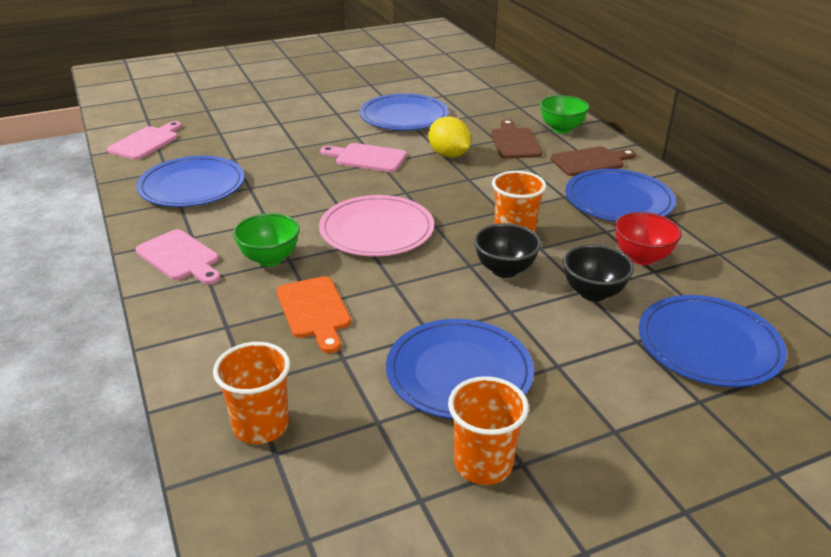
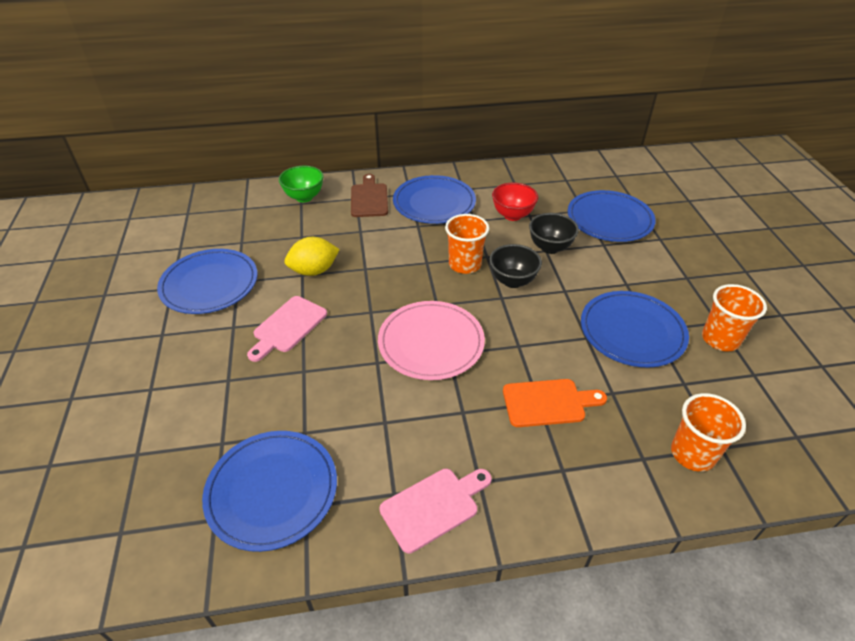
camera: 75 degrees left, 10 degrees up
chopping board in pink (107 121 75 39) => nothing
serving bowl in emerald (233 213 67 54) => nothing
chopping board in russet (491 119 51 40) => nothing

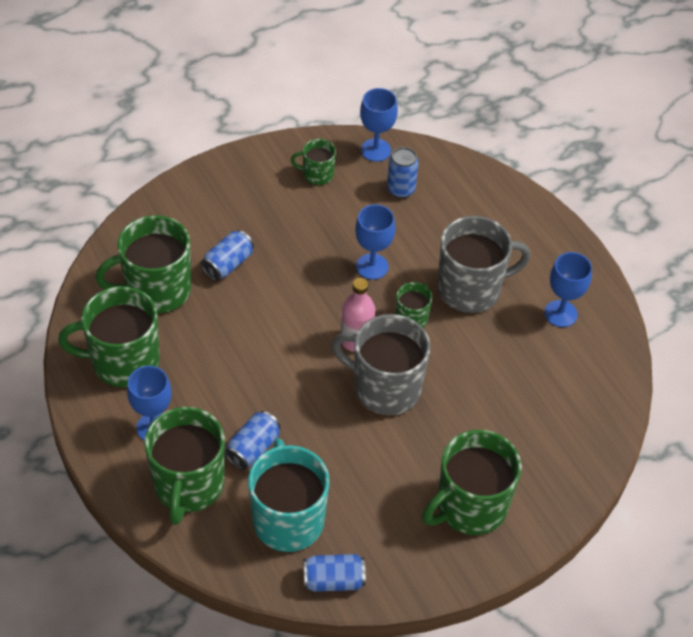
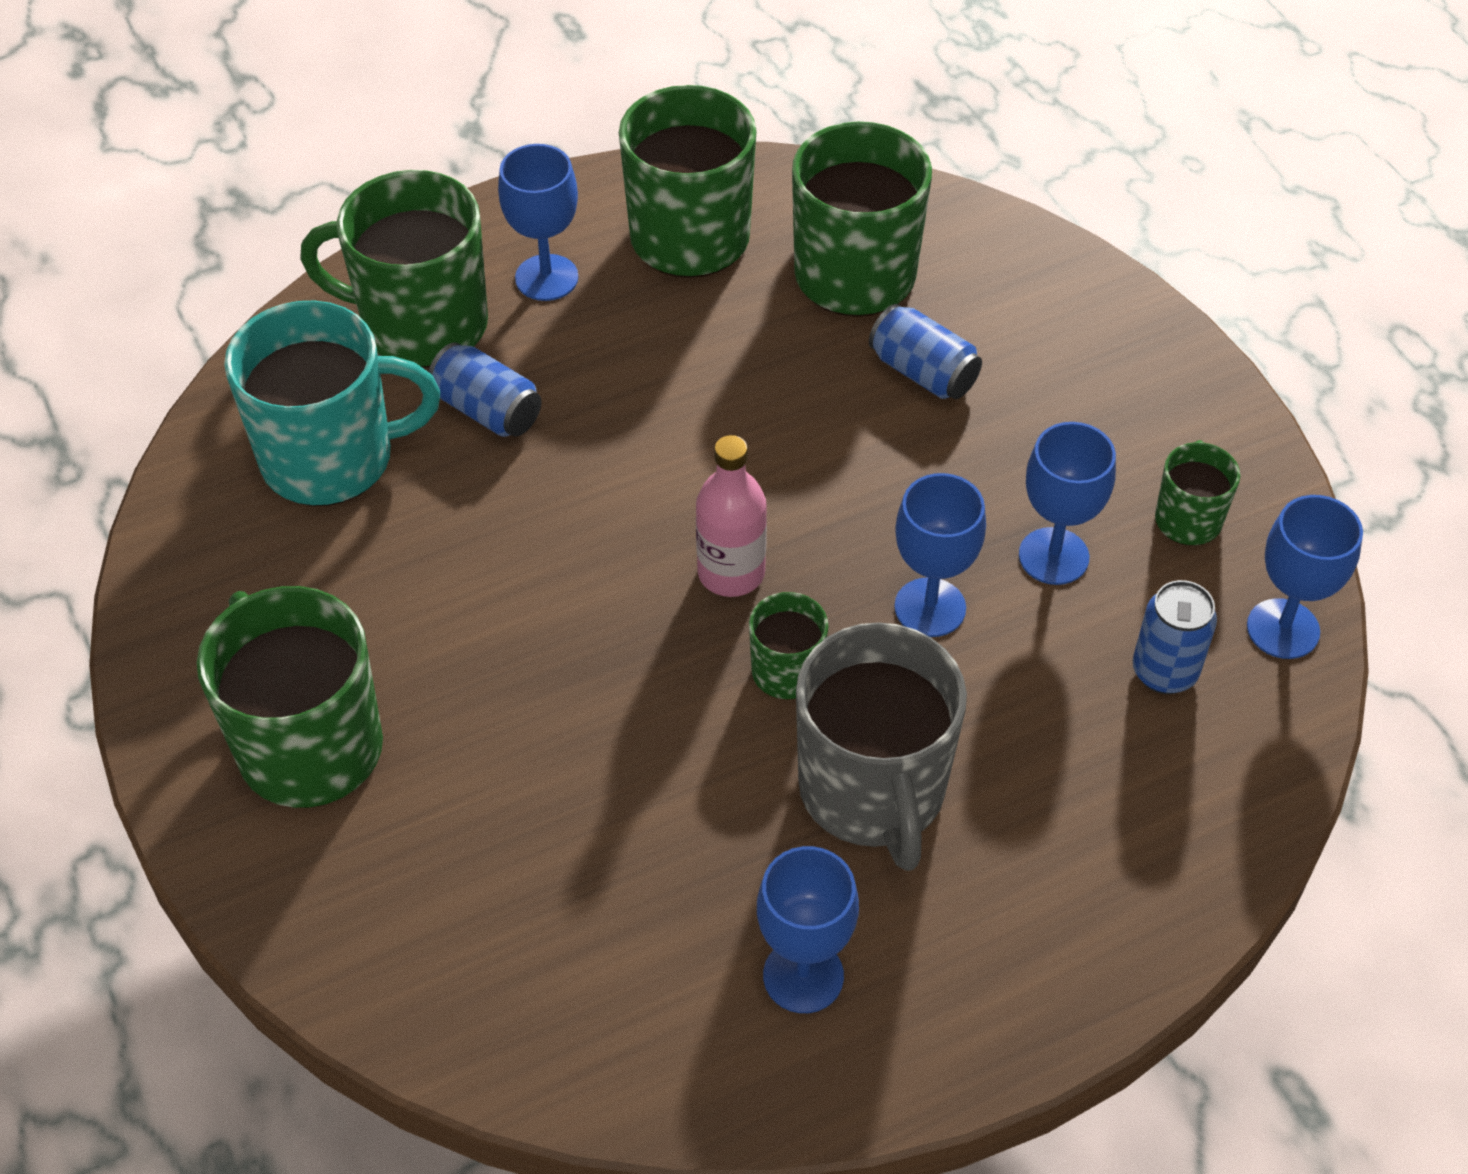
camera: 95 degrees right, 0 degrees up
tin in blue (303 554 63 38) => nothing
tea mug in grey (332 314 98 102) => nothing
nothing => chalice in blue (1019 422 97 163)

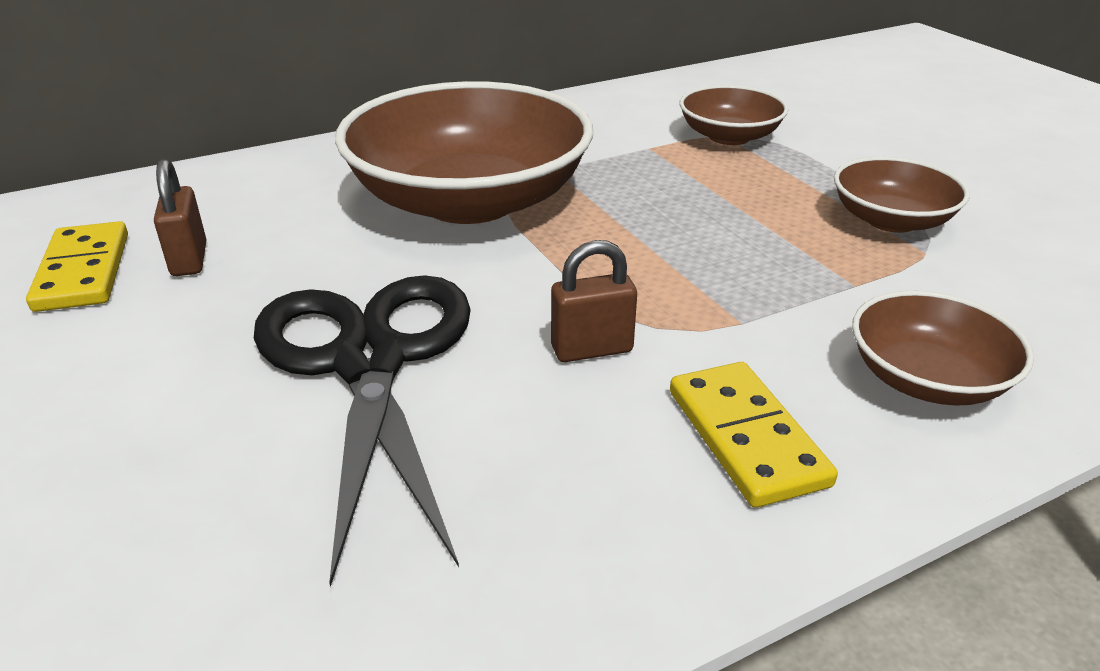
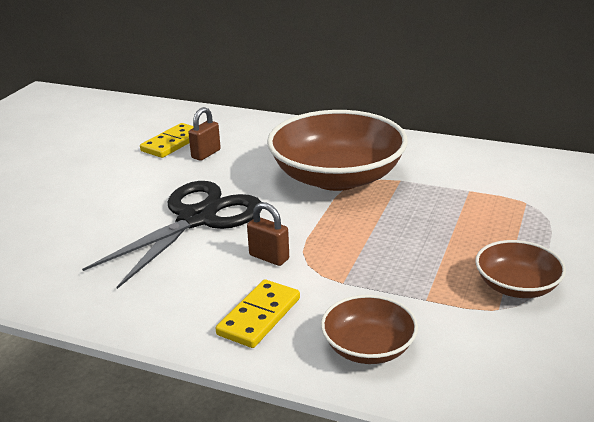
camera: 50 degrees right, 5 degrees down
serving bowl in russet (680 85 108 60) => nothing

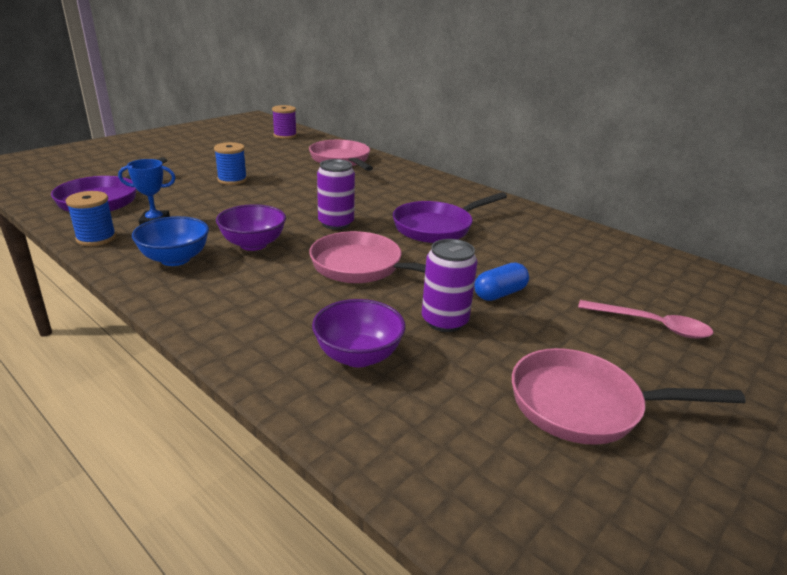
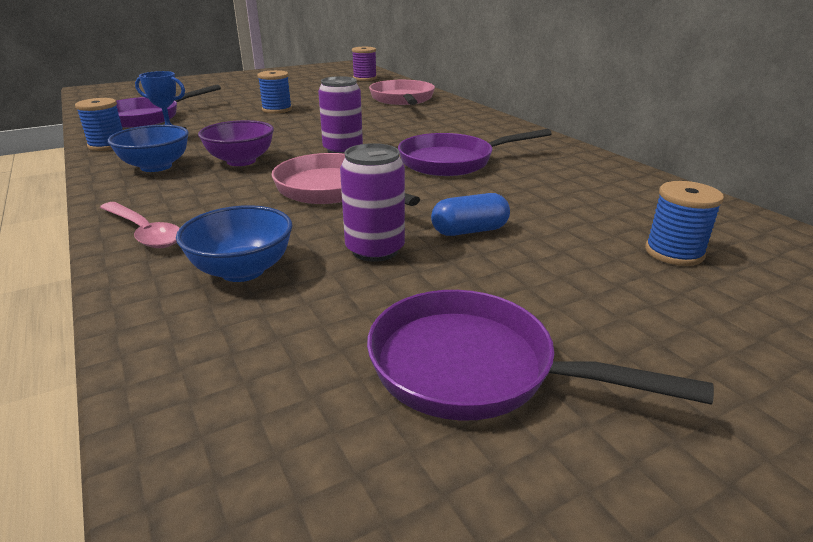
camera: 20 degrees right, 0 degrees up
nothing => reel of thread in blue (645 181 79 85)
spoon in pink (578 300 136 38) => spoon in pink (100 202 80 46), moved
serving bowl in violet (312 299 93 68) => serving bowl in blue (176 205 117 77)
skillet in pink (512 348 234 97) => skillet in violet (367 290 347 131)

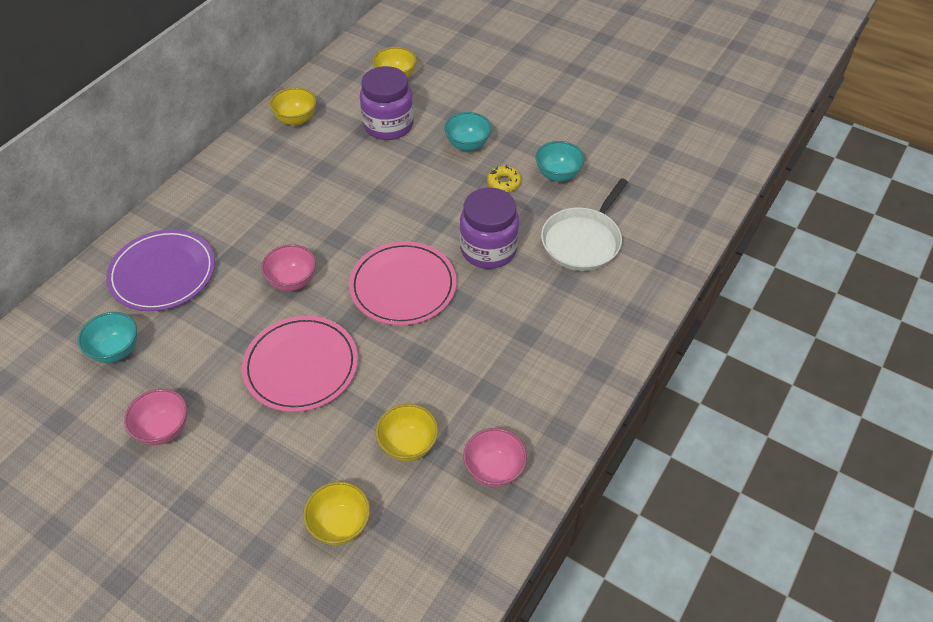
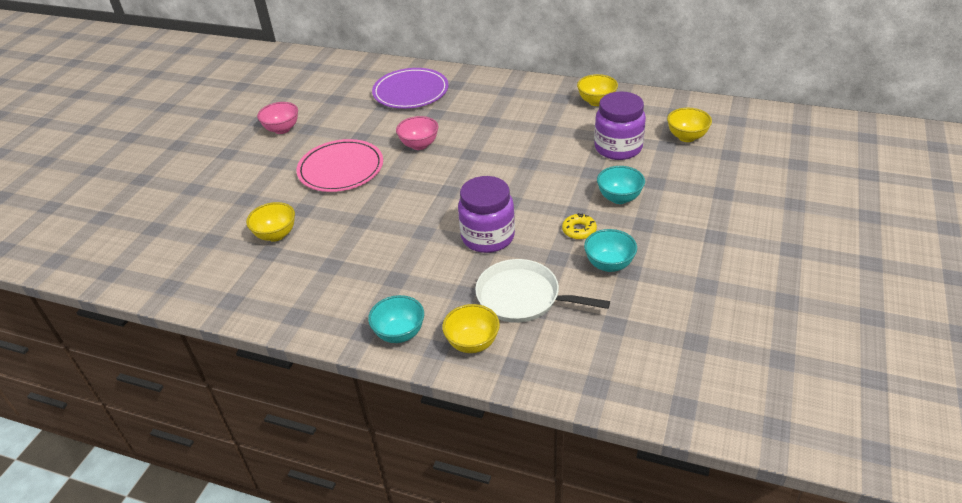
camera: 80 degrees right, 10 degrees down
dinner plate in pink (349 241 108 84) => nothing
serving bowl in pink (463 428 64 59) => nothing
serving bowl in aqua (78 312 59 51) => serving bowl in aqua (368 295 56 48), moved
serving bowl in golden (303 482 67 63) => serving bowl in golden (442 304 58 49), moved

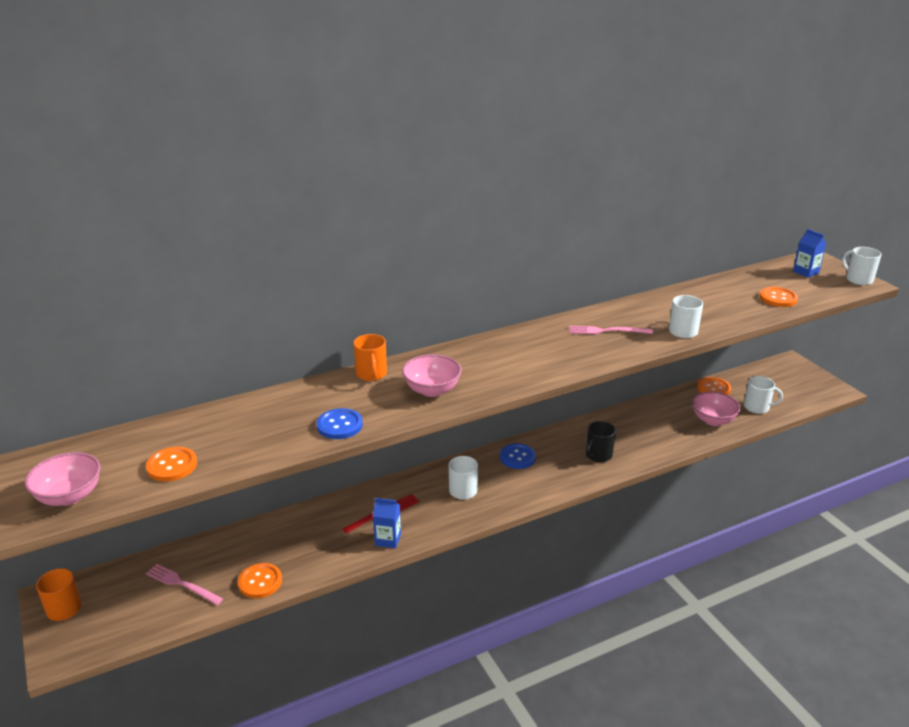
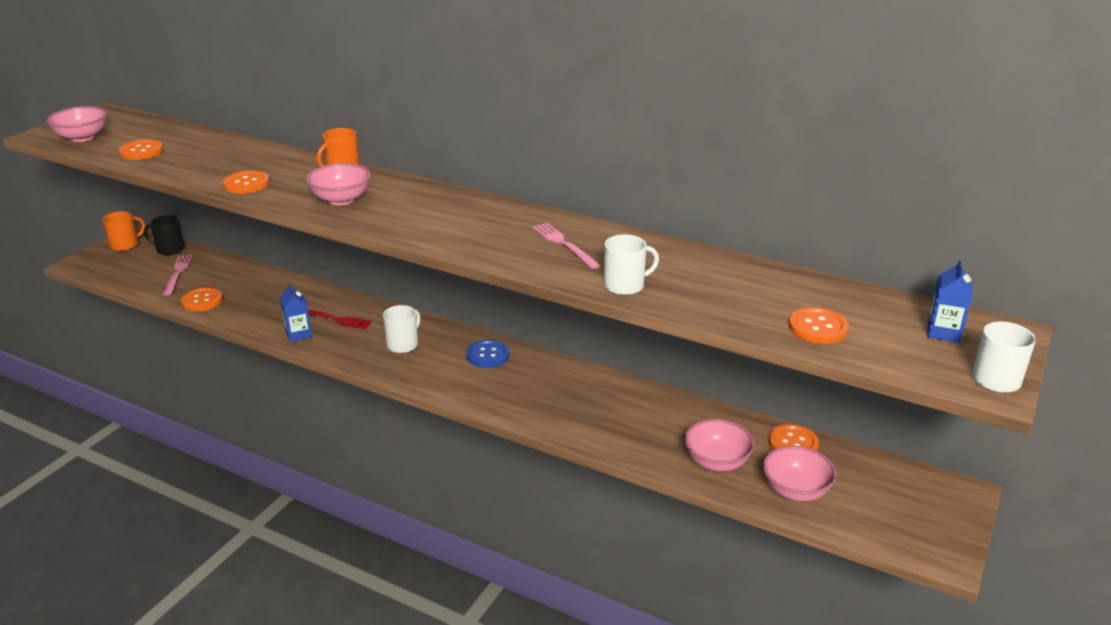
camera: 55 degrees right, 0 degrees up
tea mug in ebony (586 421 30 41) => tea mug in ebony (144 215 41 40), moved
tea mug in white (744 376 39 38) => serving bowl in pink (763 446 74 56)
sewing button in blue (317 408 46 31) => sewing button in orange-coloured (223 170 46 24)

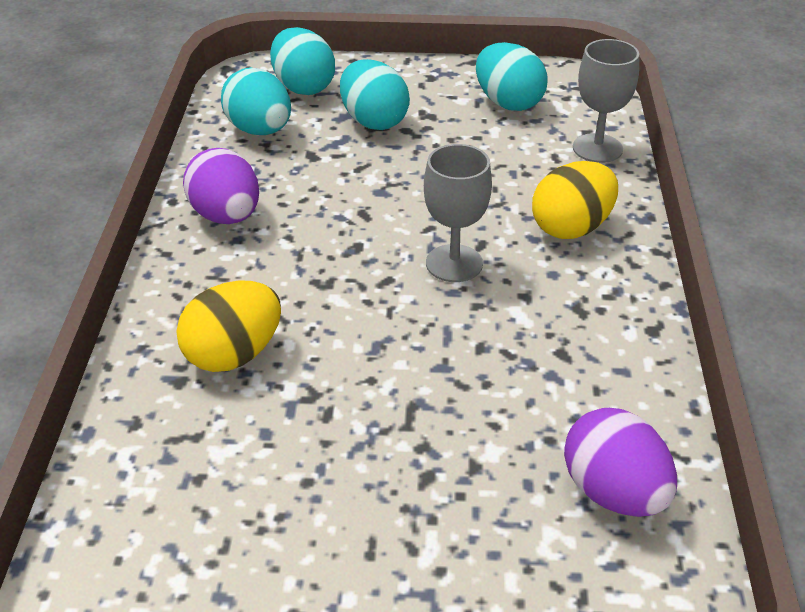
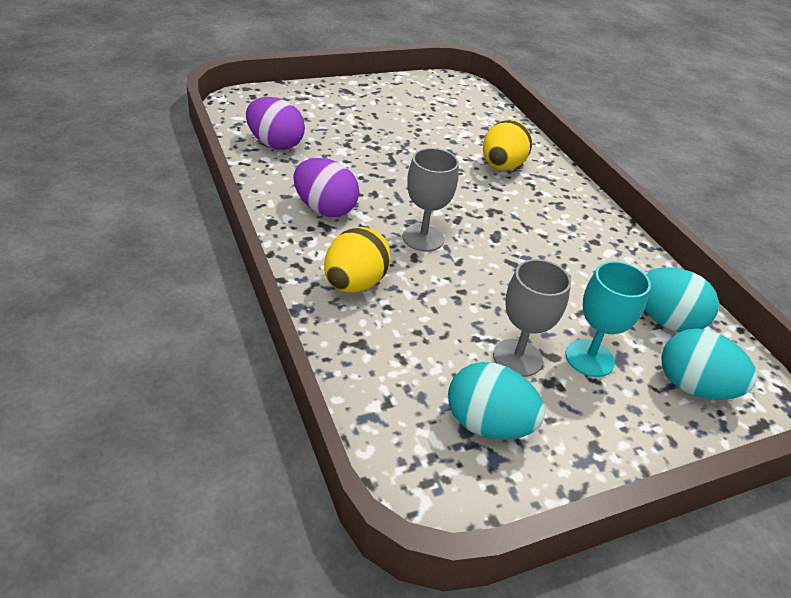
camera: 150 degrees right, 0 degrees up
toy egg in violet (183 148 76 76) => toy egg in violet (293 158 66 59), moved
chalice in grey (573 39 66 124) => chalice in grey (493 259 78 118), moved
toy egg in aqua (340 59 70 71) => chalice in aqua (565 261 86 116)

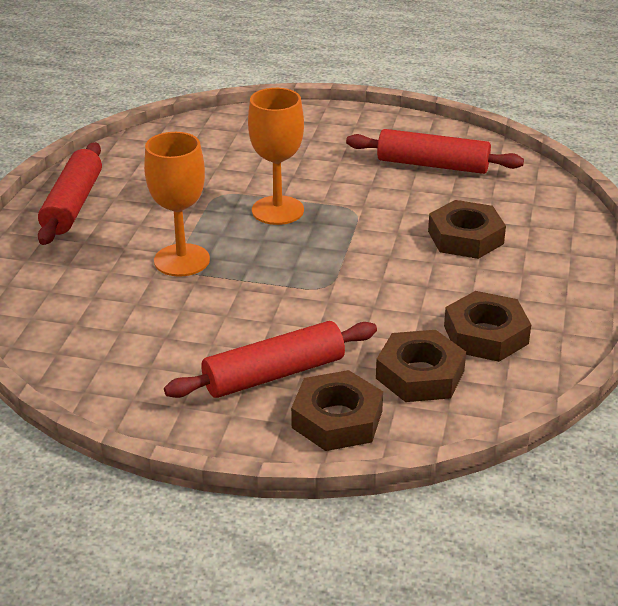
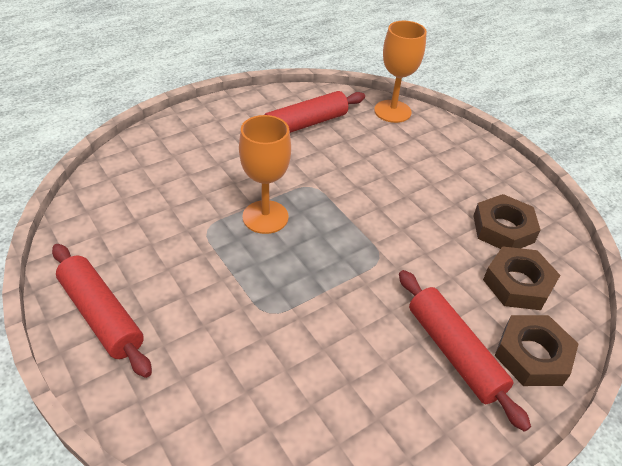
camera: 50 degrees left, 10 degrees up
nut in russet (428 200 78 59) => nothing
chalice in orange-coloured (144 132 66 145) => chalice in orange-coloured (374 21 53 102), moved
pastry roller in crimson (164 321 213 77) => pastry roller in crimson (399 270 132 162), 45 degrees counterclockwise

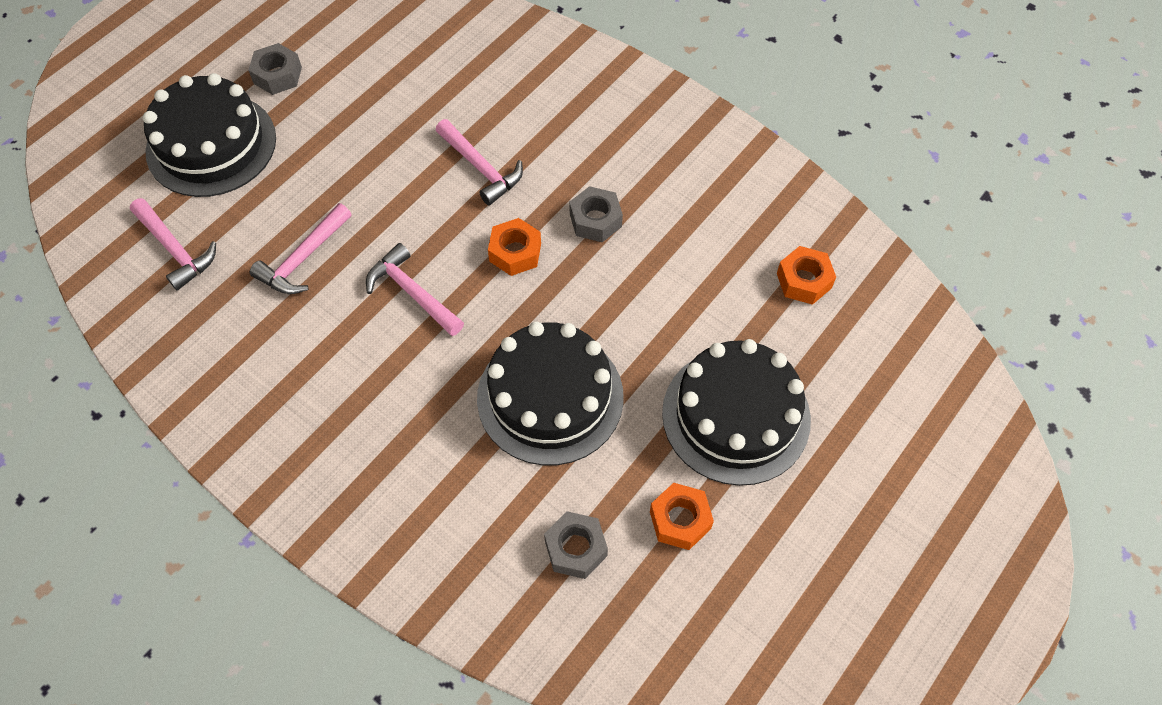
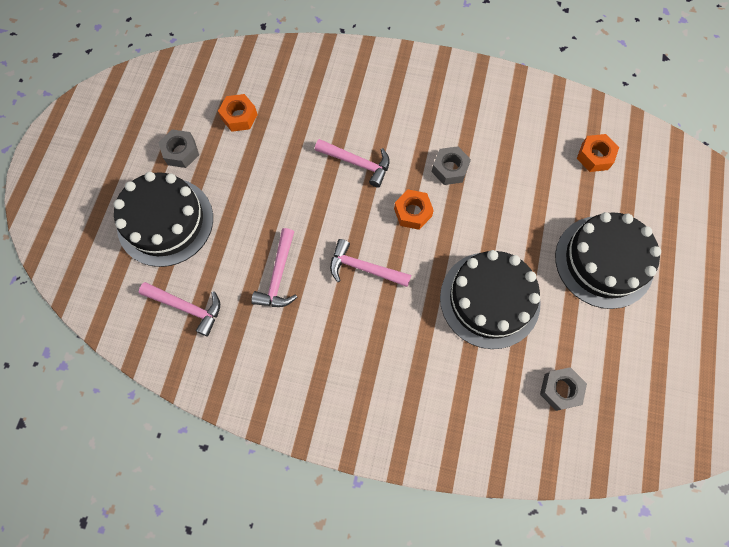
camera: 25 degrees left, 10 degrees up
nut in orange-coloured (650 483 64 67) => nut in orange-coloured (218 94 40 38), moved

